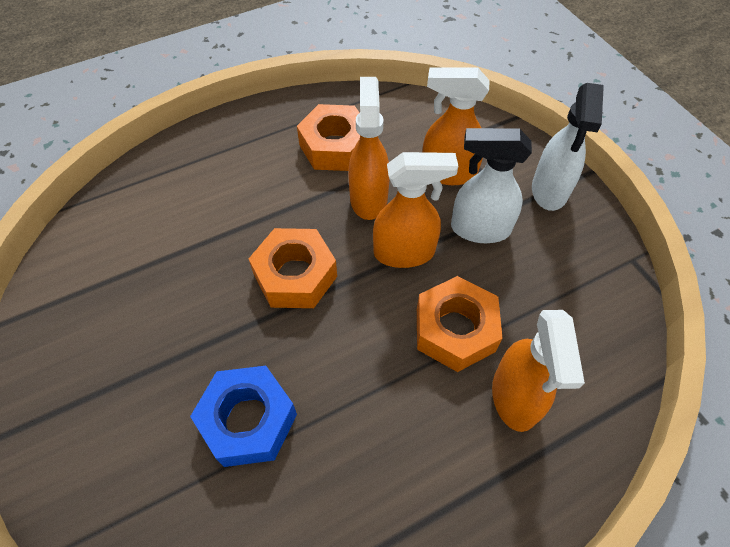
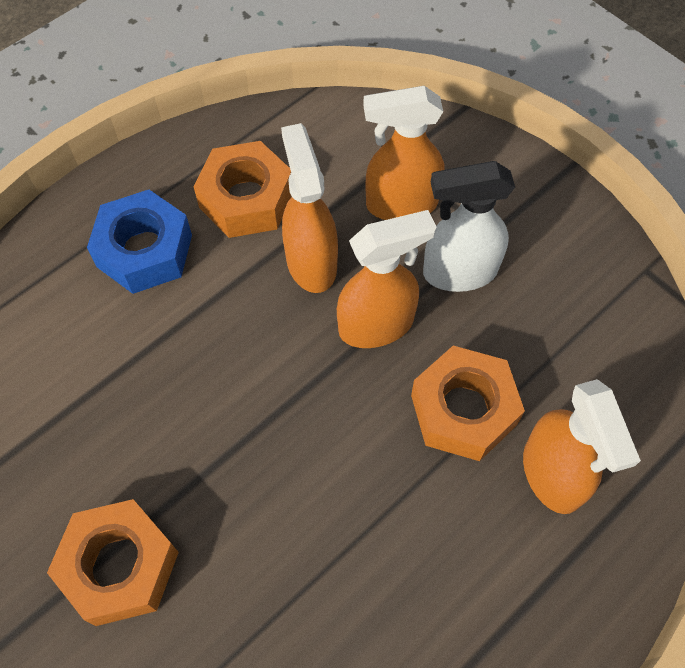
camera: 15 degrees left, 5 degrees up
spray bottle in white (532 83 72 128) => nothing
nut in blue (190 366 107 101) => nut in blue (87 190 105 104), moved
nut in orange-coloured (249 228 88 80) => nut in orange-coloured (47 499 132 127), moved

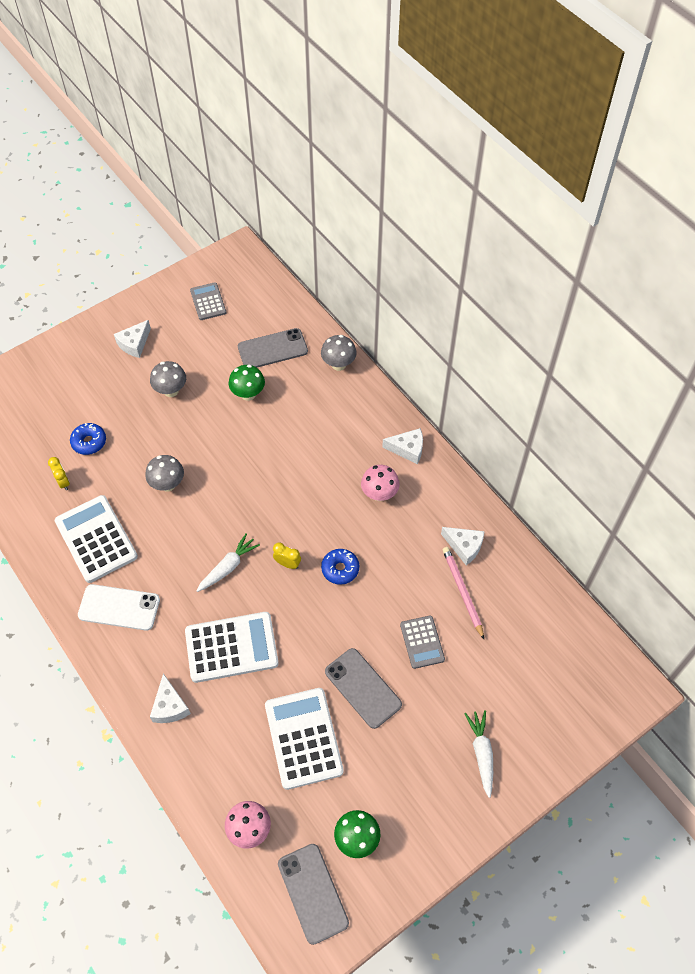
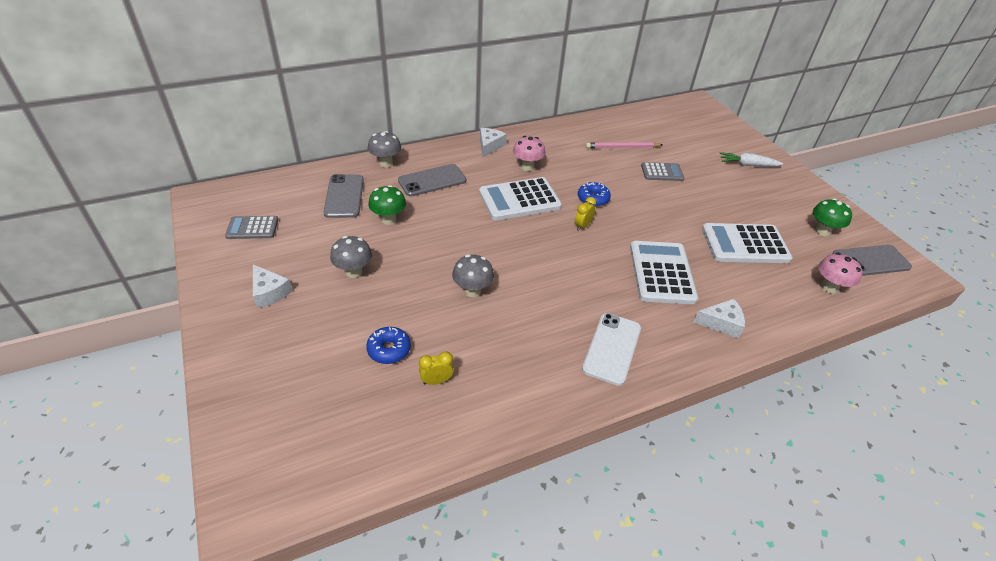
camera: 80 degrees left, 15 degrees down
toy carrot in white (196 533 64 59) => nothing
cheese in white (441 527 44 38) => nothing
calculator in white (55 495 83 88) => calculator in white (479 177 83 44), moved
phone in grey (325 648 77 81) => phone in grey (398 164 68 33), moved

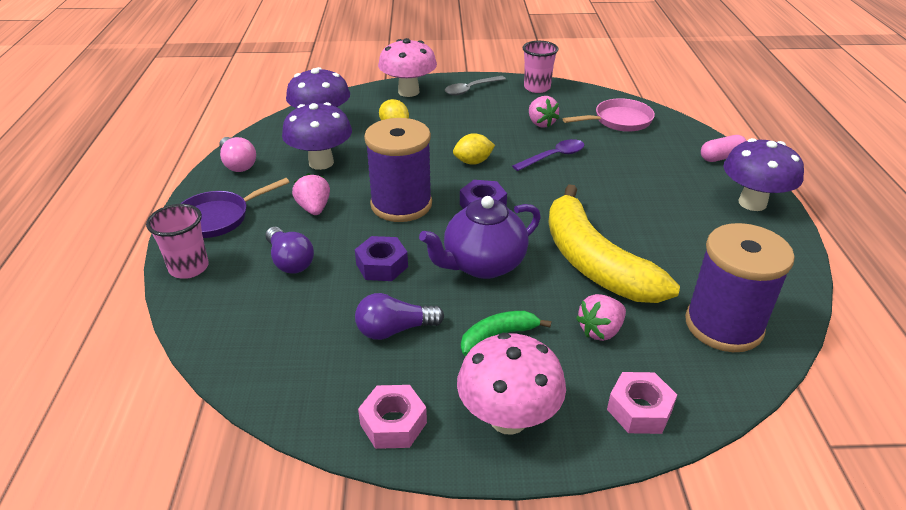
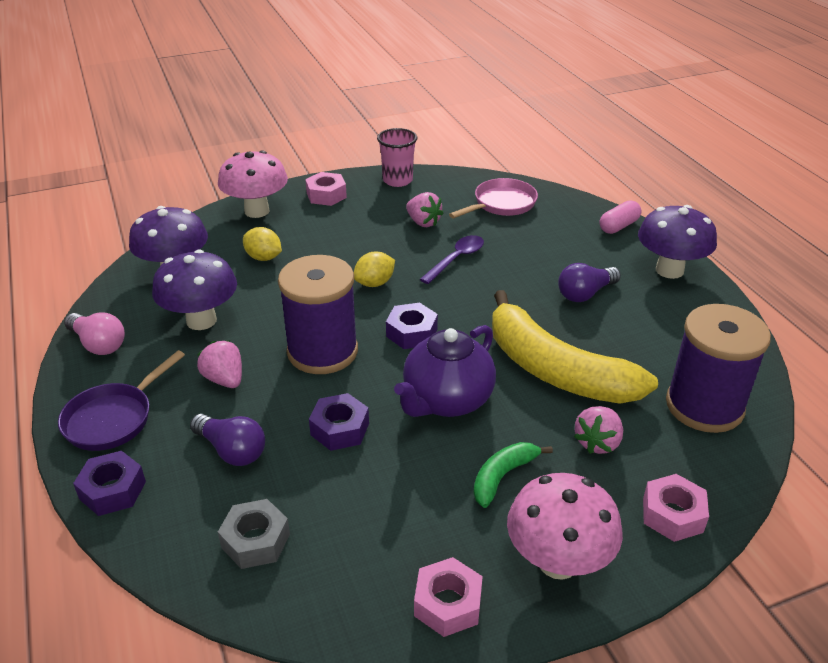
camera: 20 degrees left, 0 degrees up
nothing => nut in grey (218 499 72 70)
lightbulb in violet (355 293 89 47) => lightbulb in violet (558 263 63 39), moved
cup in pink (146 204 63 75) => nut in violet (73 451 73 65)
spoon in grey (445 76 61 20) => nut in pink (305 172 42 34)

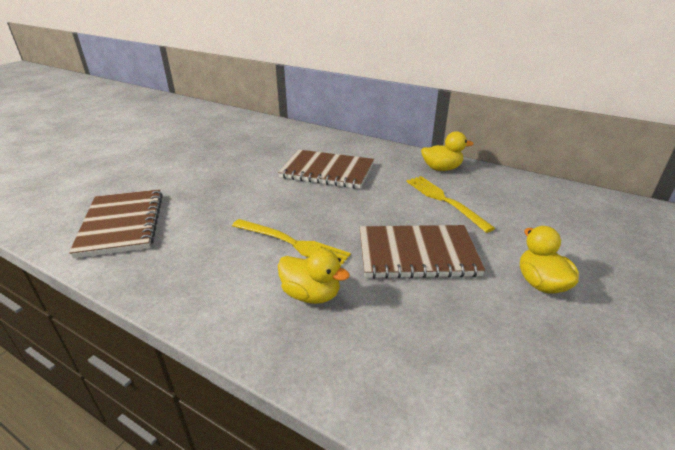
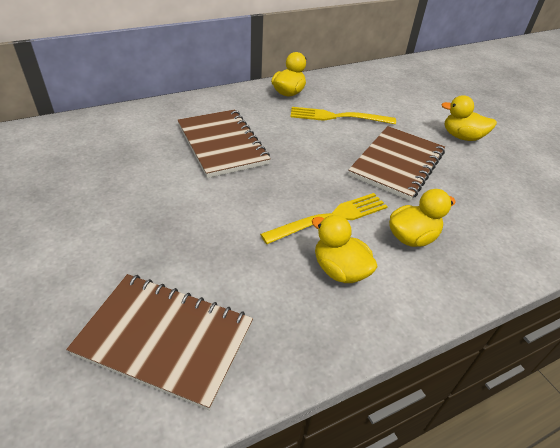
camera: 60 degrees left, 10 degrees up
nothing => toy duck in golden (312 215 66 68)
exercise book in russet (278 150 96 39) => exercise book in russet (177 109 94 69), 75 degrees counterclockwise

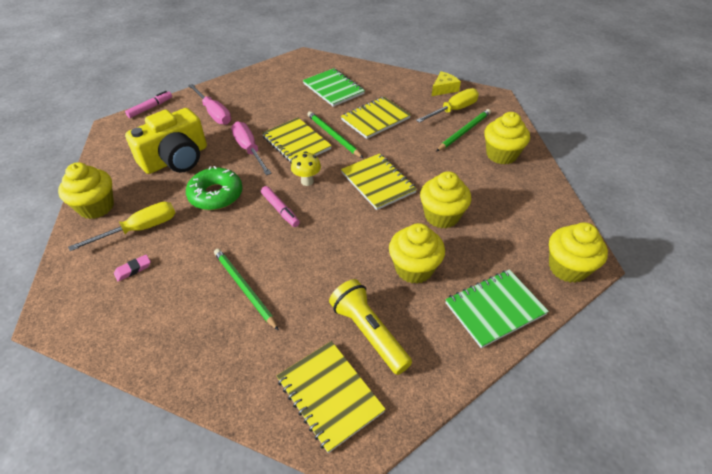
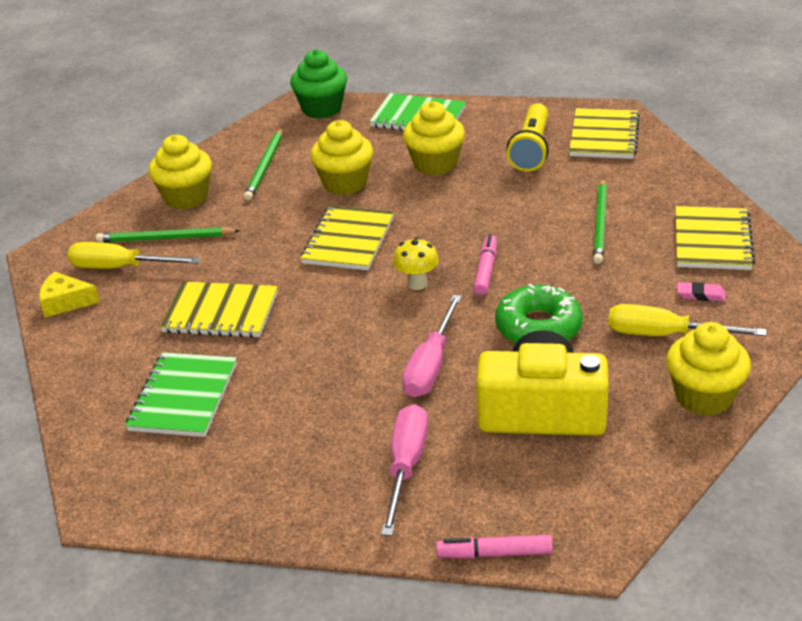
camera: 130 degrees left, 10 degrees down
exercise book in golden (262 118 70 45) => exercise book in golden (675 206 80 64), moved
pencil in emerald (307 111 56 47) => pencil in emerald (244 128 39 73), moved
muffin in golden (549 222 59 61) => muffin in emerald (290 49 57 70)

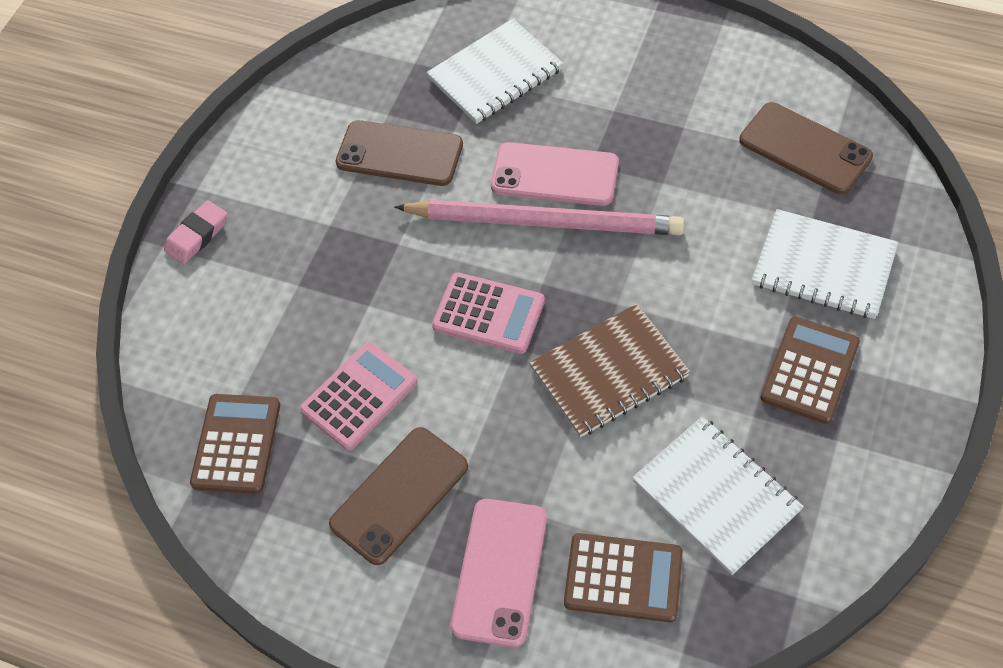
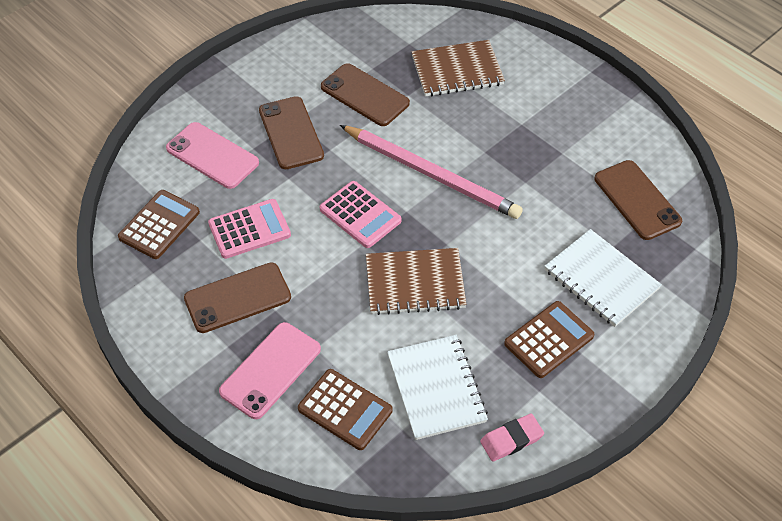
camera: 20 degrees right, 5 degrees down
nothing => phone in russet (259 96 65 73)
pencil eraser in pink (164 200 63 64) => pencil eraser in pink (480 413 64 49), moved
phone in pink (491 142 128 64) => phone in pink (166 122 93 67), moved
exercise book in white (426 19 138 105) => exercise book in russet (412 40 93 56)

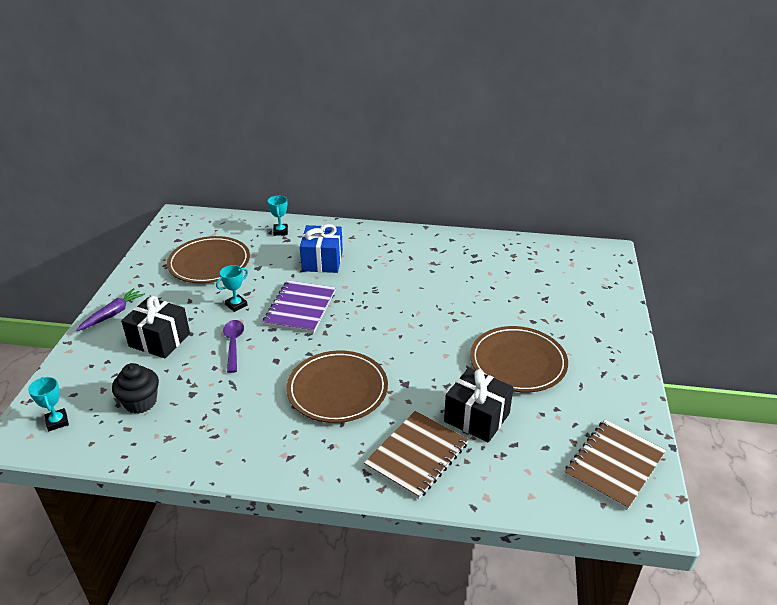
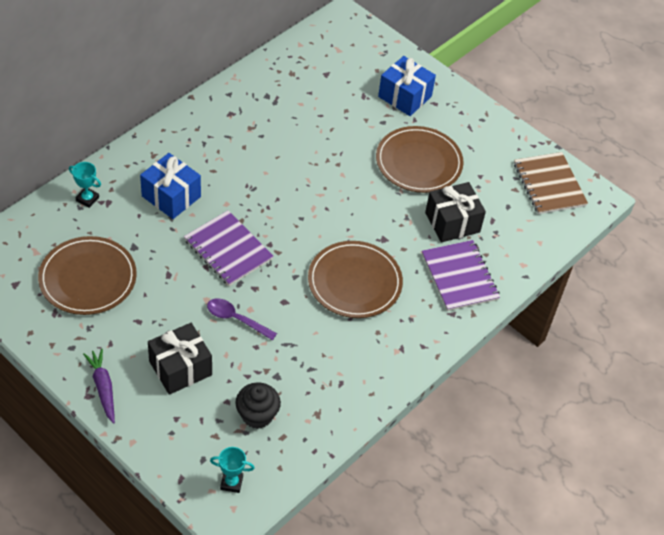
camera: 60 degrees left, 15 degrees up
trophy in aqua (216 265 32 47) => nothing
nothing => wrapped gift in blue (378 56 58 60)
exercise book in russet (364 411 105 88) => exercise book in violet (422 240 78 71)

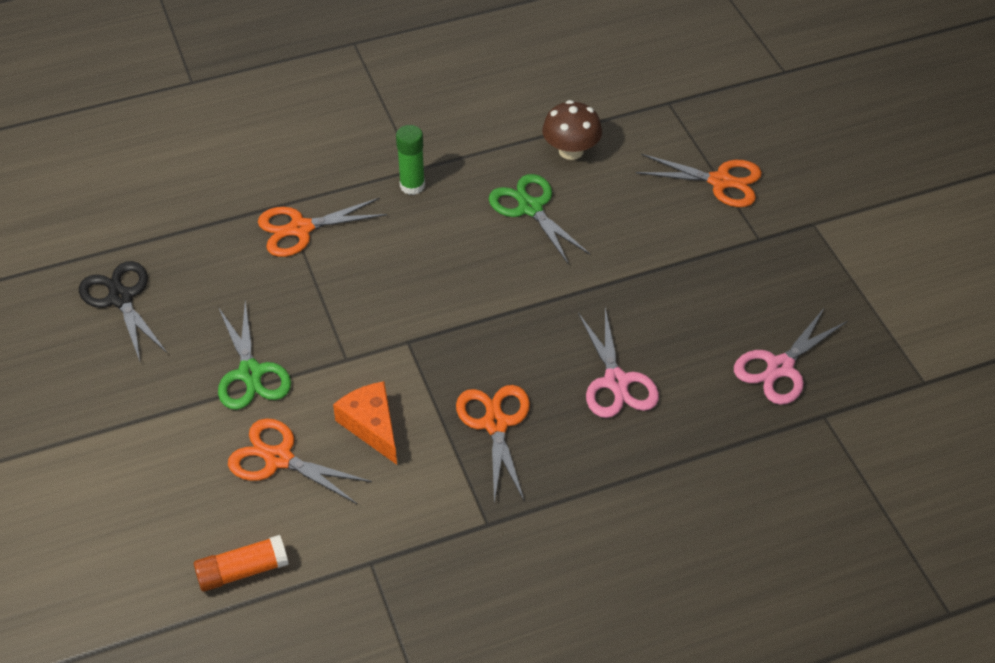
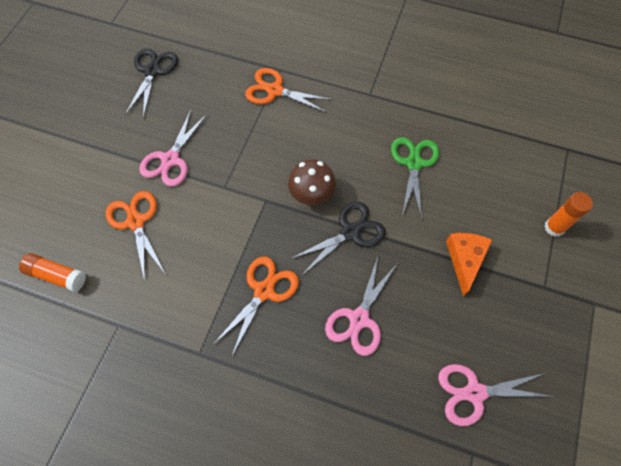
camera: 40 degrees right, 15 degrees up
glue in emerald (396 125 29 70) => nothing
nothing => scissors in ebony (290 202 96 74)
cheese in orange-coloured (333 381 64 84) => cheese in orange-coloured (446 233 46 64), moved
toadstool in russet (542 100 60 60) => toadstool in russet (288 159 48 46), moved
scissors in orange-coloured (636 154 126 53) => glue in orange-coloured (544 192 49 45)
scissors in emerald (218 301 73 109) => scissors in pink (139 110 68 77)

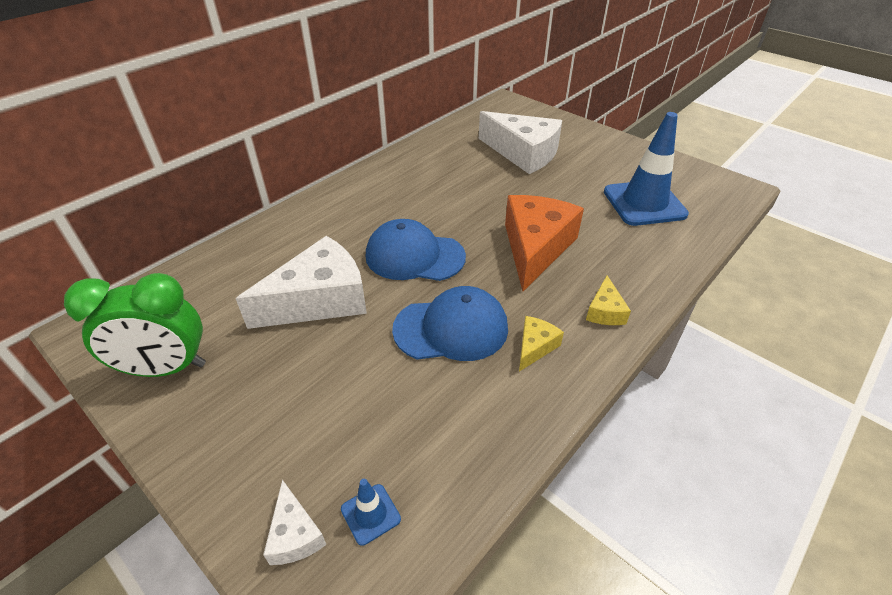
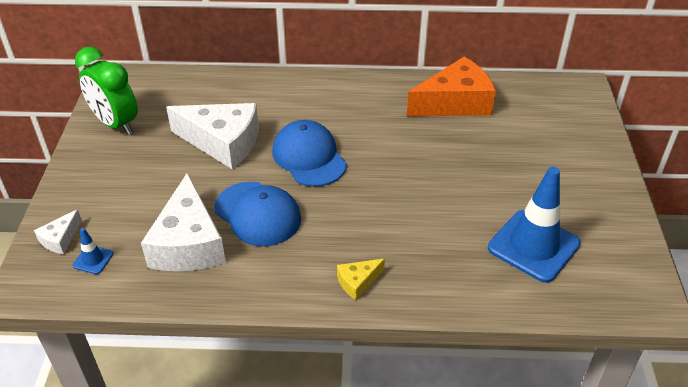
camera: 50 degrees right, 0 degrees up
cheese in golden (519 316 45 56) => nothing
cheese in white (479 111 83 63) => cheese in white (141 173 85 98), moved
cheese in orange-coloured (505 195 79 96) => cheese in orange-coloured (407 57 89 59), moved

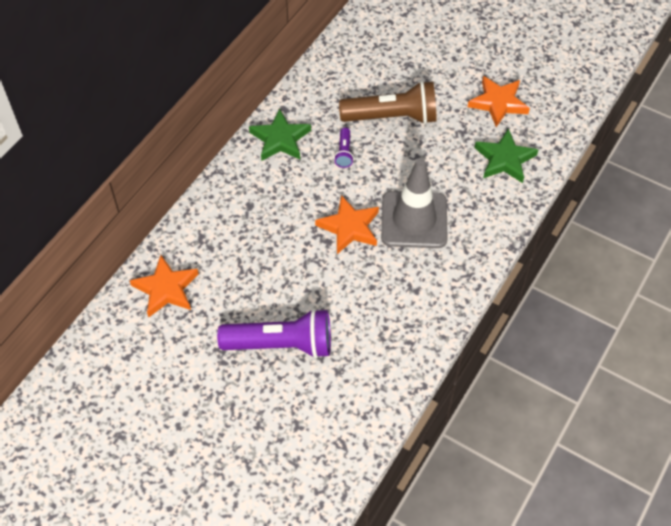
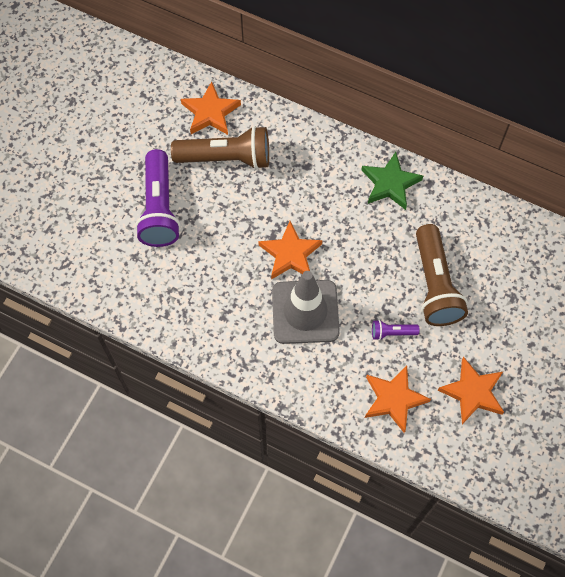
camera: 85 degrees right, 10 degrees up
nothing => pocket torch in russet (171 126 98 44)
pocket torch in violet (334 128 20 40) => pocket torch in violet (372 320 47 20), moved
five-pointed star in emerald (474 128 64 55) => five-pointed star in orange-coloured (365 365 66 68)

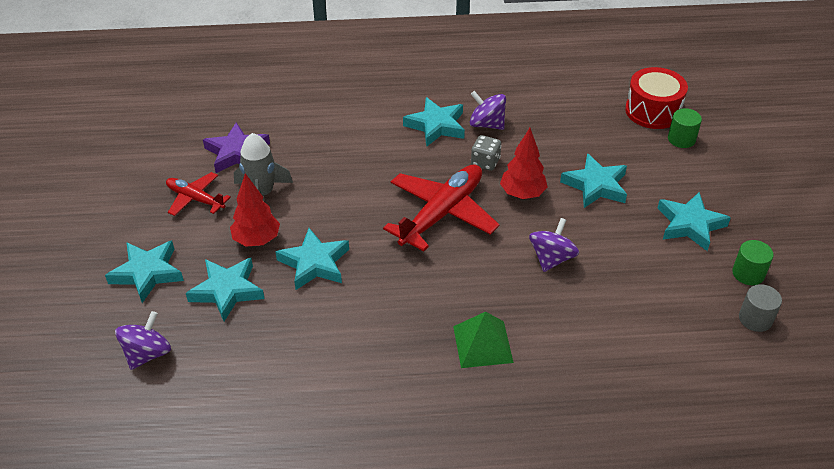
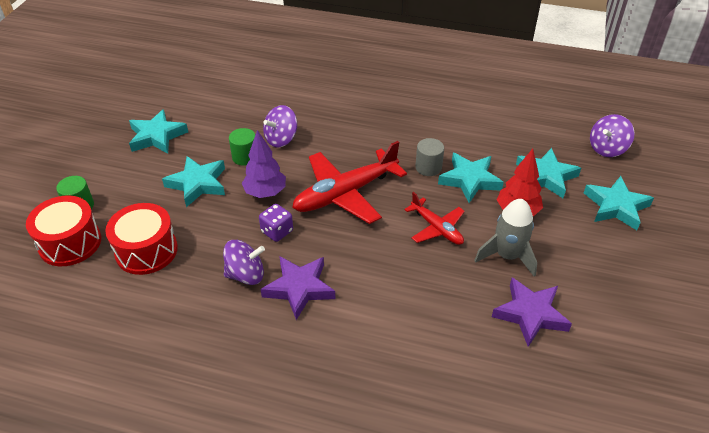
camera: 160 degrees left, 0 degrees up
pyramid shape in emerald (453 312 61 56) => nothing
nothing => drum in crimson (105 203 73 72)
plane in crimson (166 172 65 44) => plane in crimson (404 192 61 53), moved
solid cylinder in emerald (732 240 42 45) => solid cylinder in emerald (229 128 26 38), moved
solid cylinder in grey (739 284 43 48) => solid cylinder in grey (415 138 29 38), moved
five-pointed star in aqua (403 97 62 50) => five-pointed star in violet (261 256 74 64)
game die in grey (471 135 30 36) => game die in violet (259 204 34 38)
toy tree in crimson (500 128 47 71) => toy tree in violet (242 130 44 68)
whirligig in violet (470 91 36 39) => whirligig in violet (223 240 42 45), 60 degrees counterclockwise

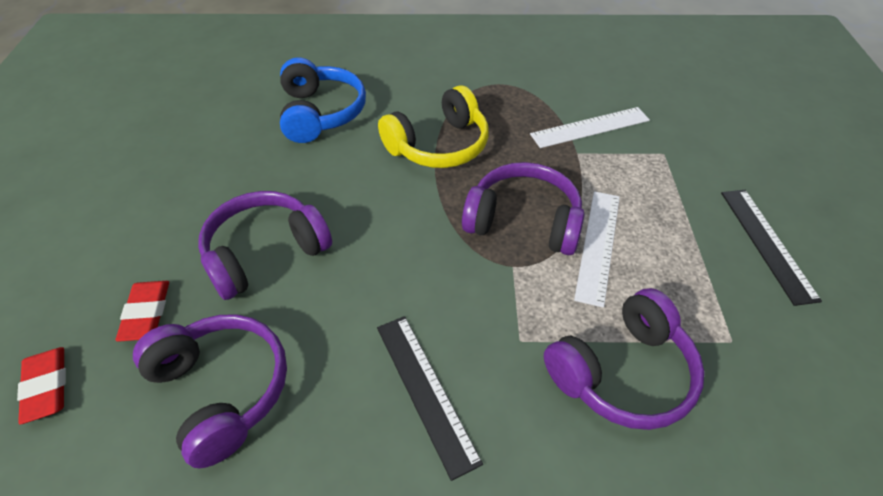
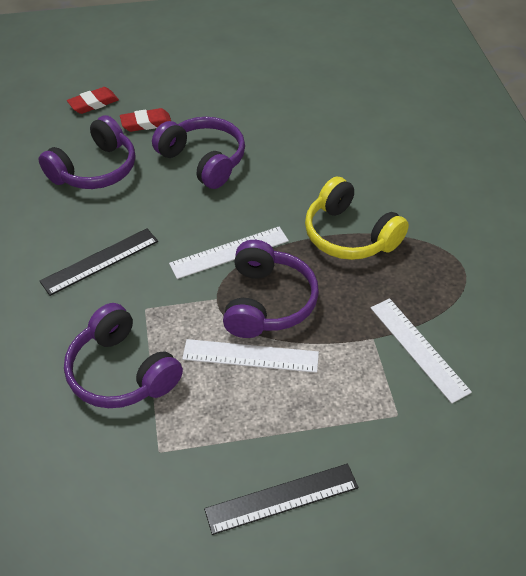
camera: 80 degrees right, 0 degrees up
over-ear headphones in blue (280 57 86 86) => nothing
nothing => measuring stick in white (169 227 120 52)

